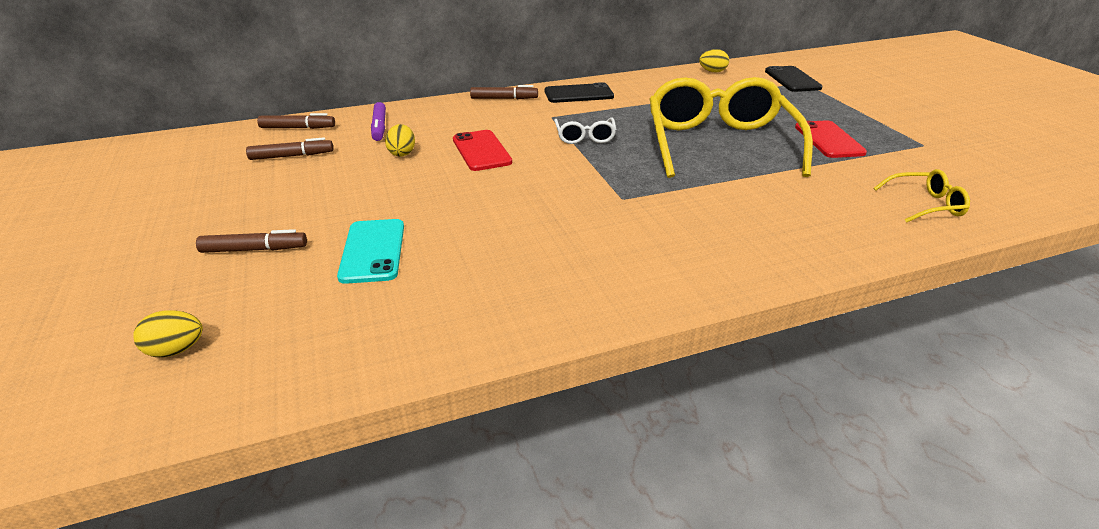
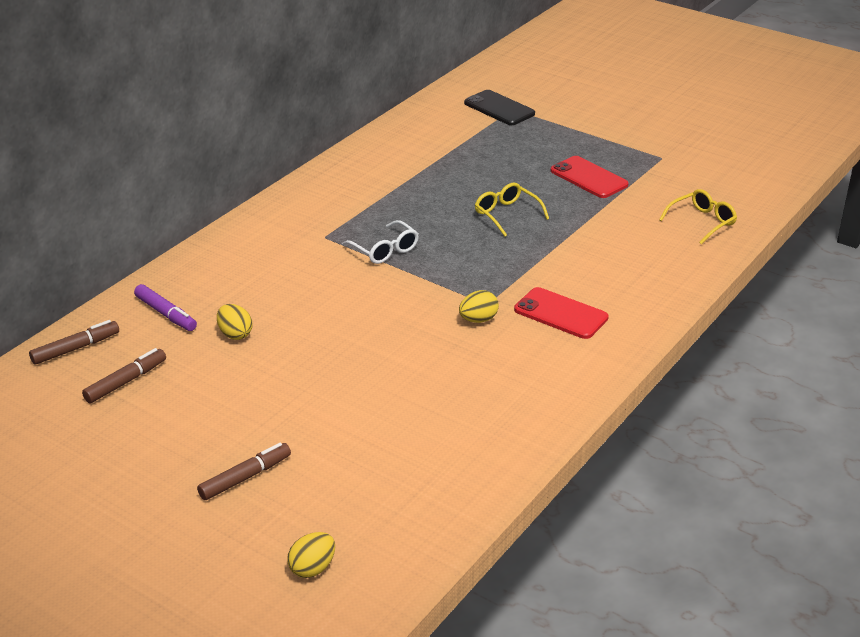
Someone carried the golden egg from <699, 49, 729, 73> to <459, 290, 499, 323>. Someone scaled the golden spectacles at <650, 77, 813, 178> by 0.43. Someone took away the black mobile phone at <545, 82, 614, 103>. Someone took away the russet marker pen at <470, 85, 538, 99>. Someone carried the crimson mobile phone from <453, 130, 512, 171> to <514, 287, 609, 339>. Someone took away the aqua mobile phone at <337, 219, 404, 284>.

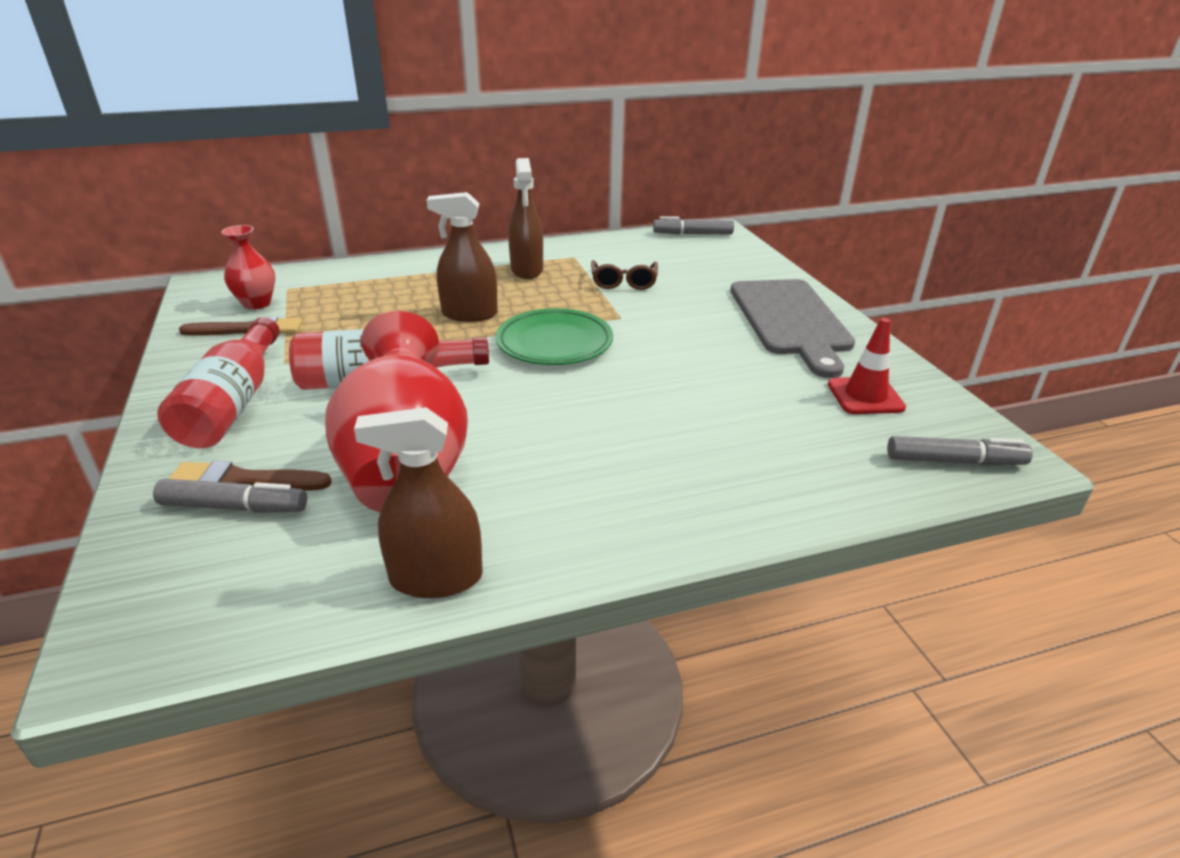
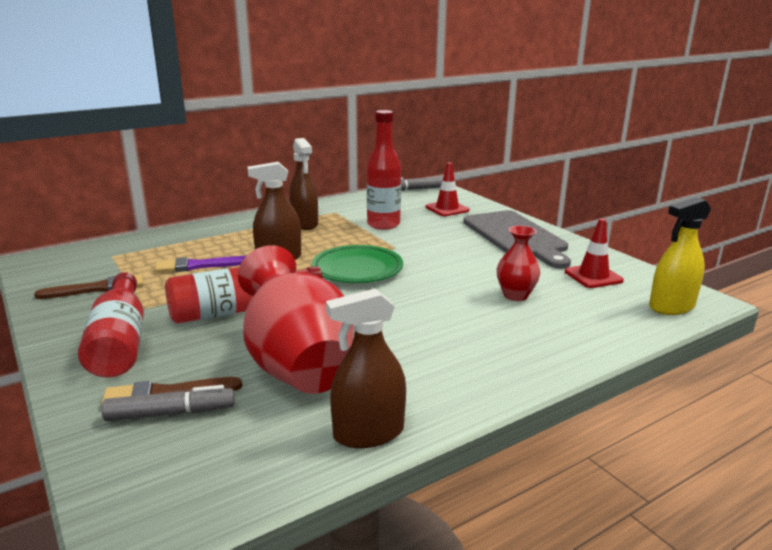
Someone carried the crimson flower vase from <221, 225, 275, 310> to <497, 226, 540, 301>. Someone swapped the russet spectacles at <591, 260, 658, 290> for the crimson bottle at <367, 110, 401, 230>. Someone swapped the ash-grey marker pen at <887, 436, 1033, 466> for the golden spray cleaner at <649, 197, 711, 315>. Someone put down the crimson traffic cone at <426, 162, 469, 216>. Someone put down the violet paint brush at <155, 256, 246, 273>.

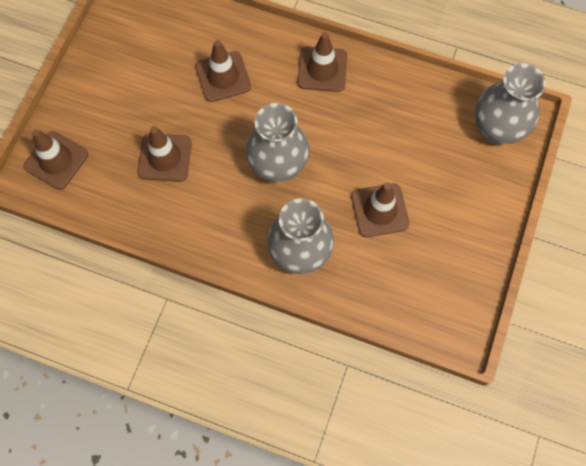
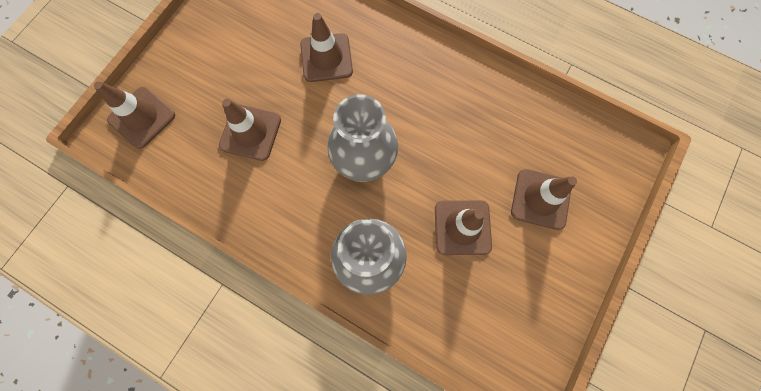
Someone carried the russet traffic cone from <298, 32, 347, 92> to <511, 169, 577, 230>. Someone took away the ash-grey flower vase at <475, 63, 546, 144>.

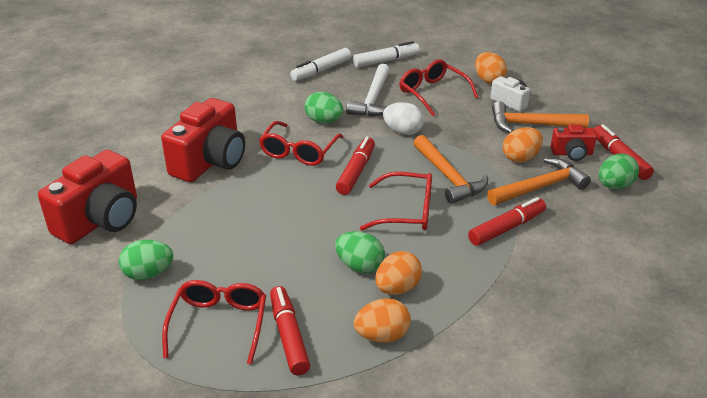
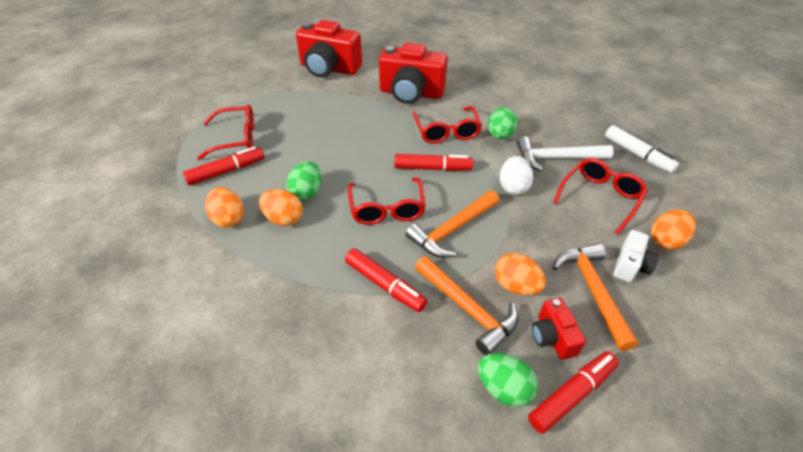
Someone took away the snow-white marker pen at <290, 48, 351, 81>. Someone rotated the crimson spectacles at <259, 121, 343, 166> by 105 degrees counterclockwise. Someone took away the emerald egg at <119, 240, 173, 280>.

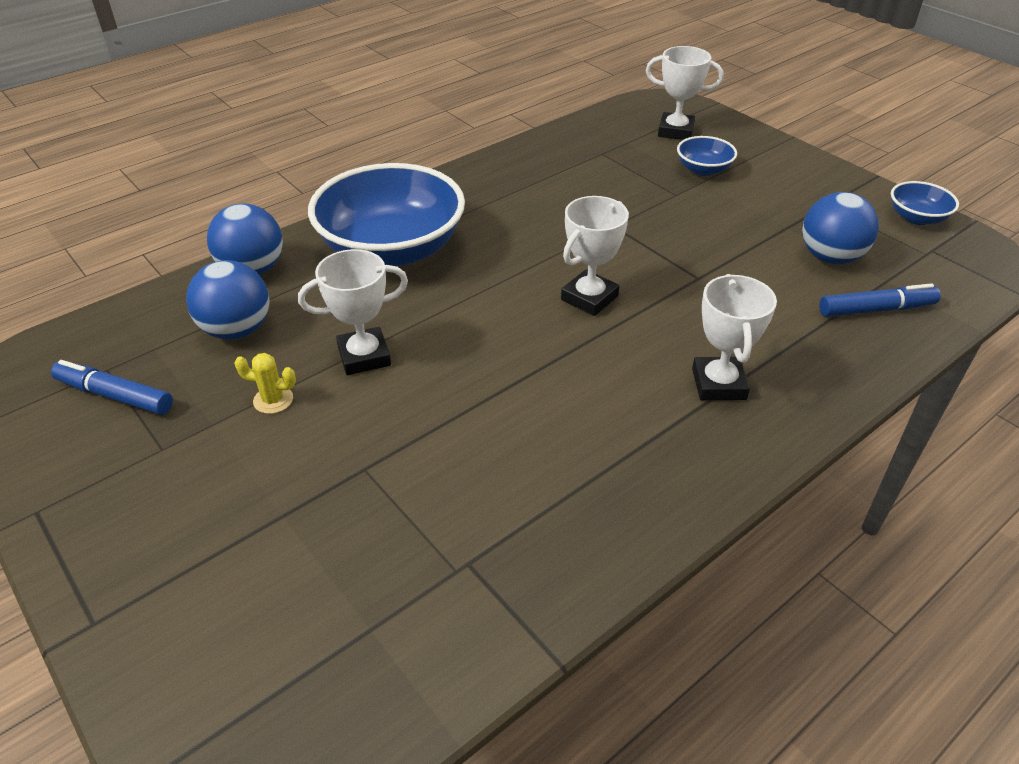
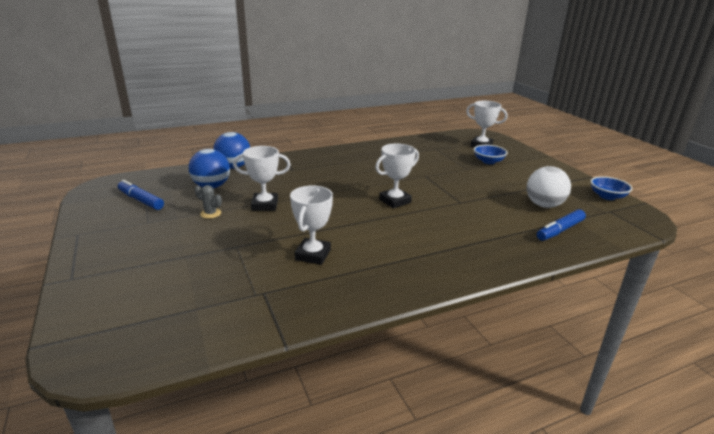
Someone took away the cobalt serving bowl at <308, 163, 465, 267>. Someone repainted the cobalt ball at <802, 192, 879, 264>, which became the snow-white ball at <527, 166, 571, 208>. Someone carried the snow-white award cup from <692, 274, 777, 400> to <290, 186, 333, 265>. Someone rotated the cobalt marker pen at <819, 283, 941, 317> by 135 degrees clockwise. Someone repainted the golden prickly plant at <234, 353, 296, 414>, which became the ash-grey prickly plant at <195, 185, 222, 219>.

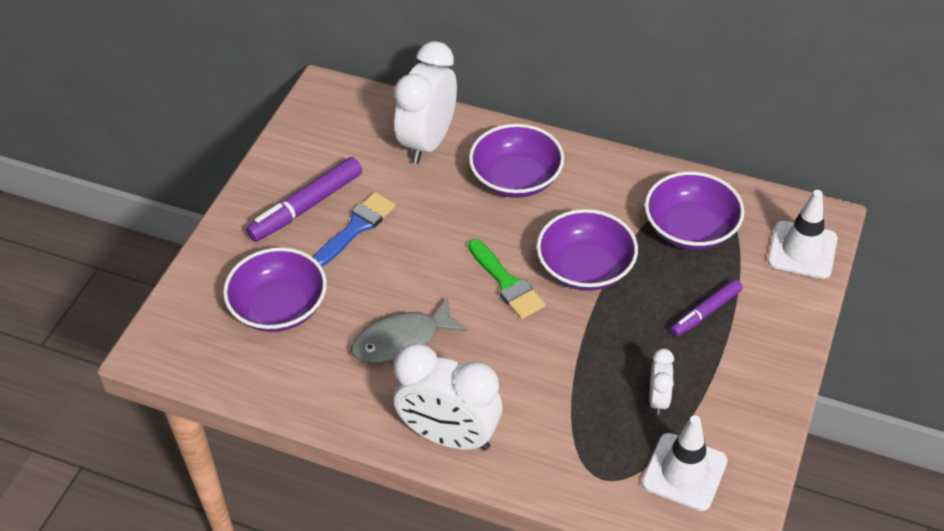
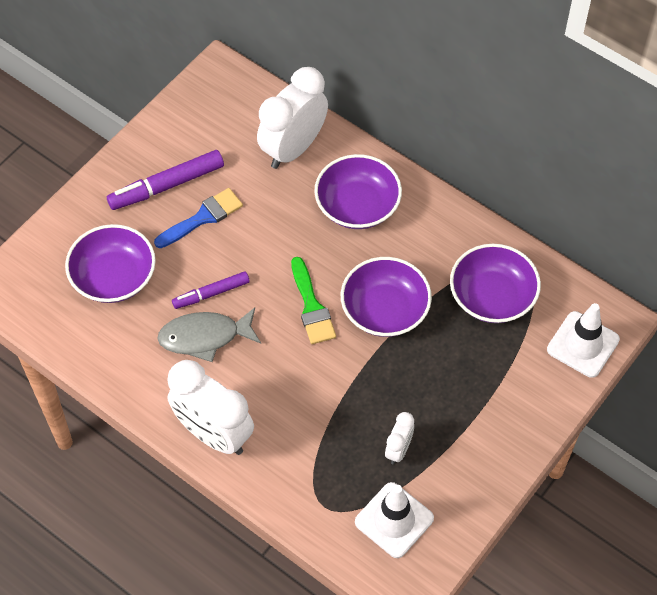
Someone carried the violet marker pen from <670, 279, 742, 337> to <172, 271, 250, 309>.

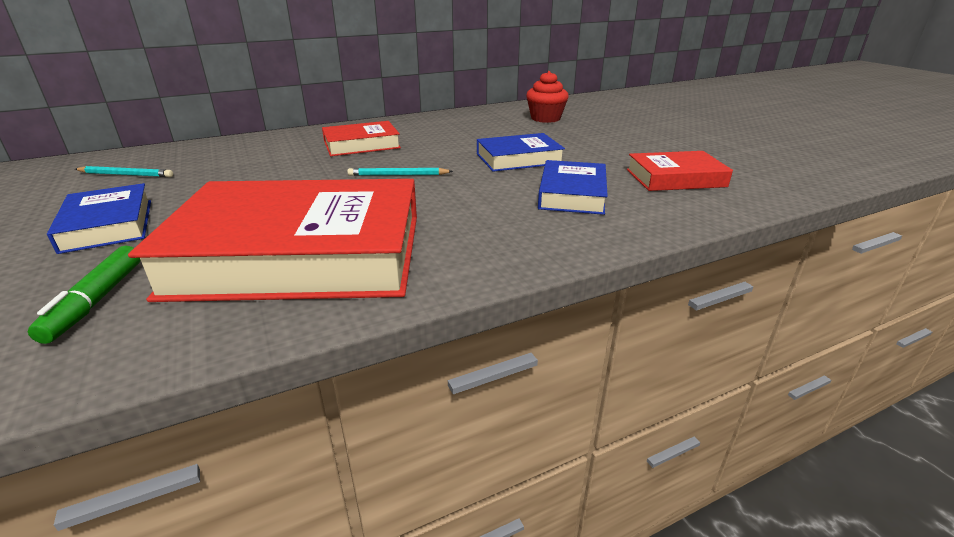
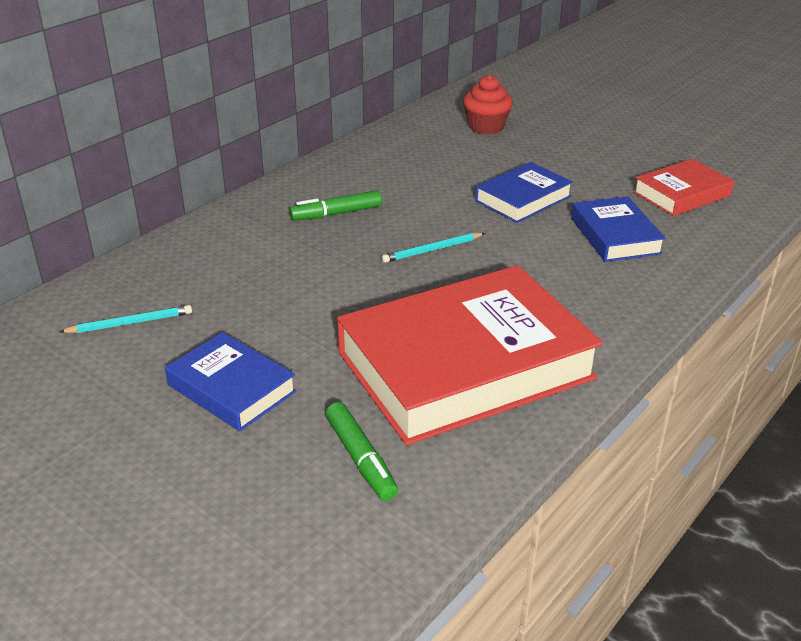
Someone swapped the crimson book at <322, 121, 401, 156> for the emerald marker pen at <289, 190, 382, 221>.

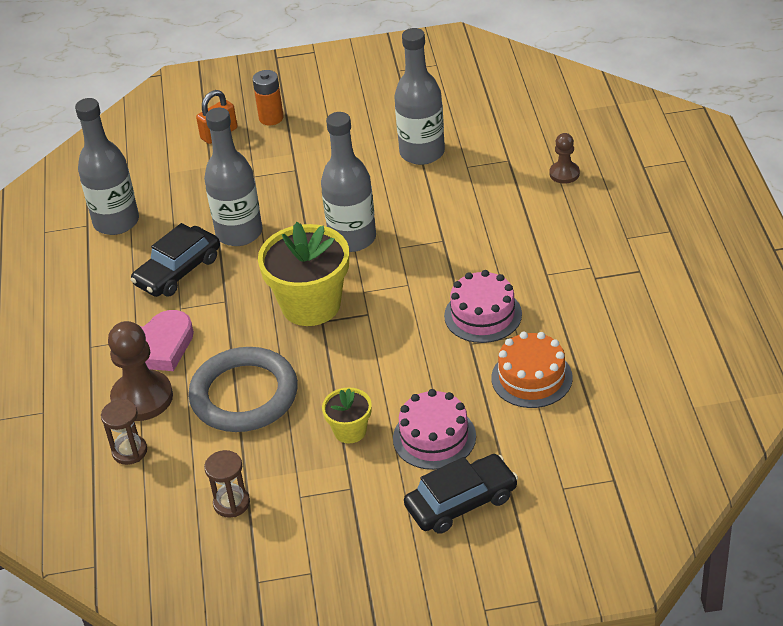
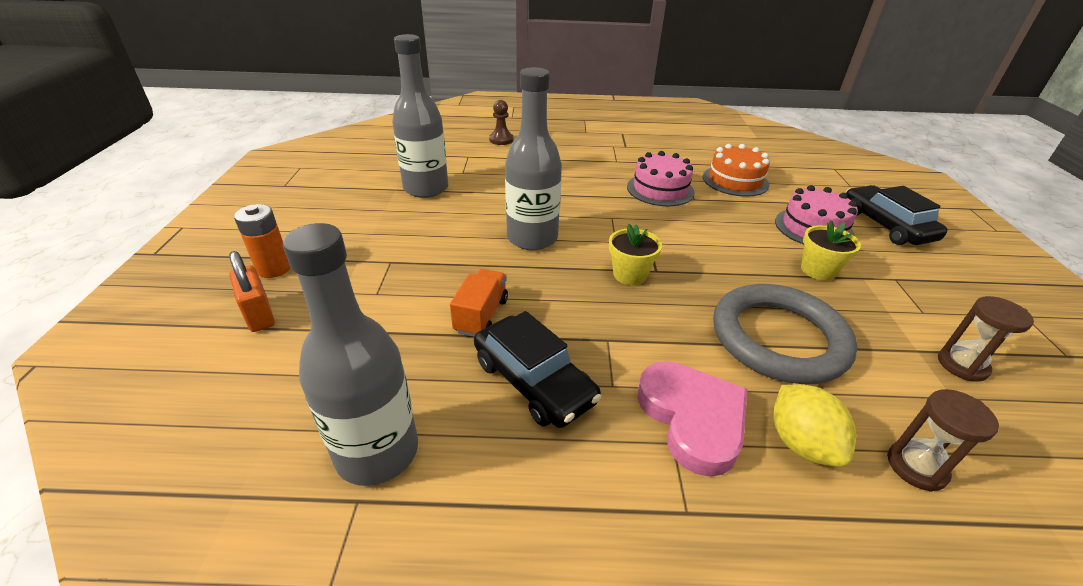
Someone swapped the ash-grey bottle at <204, 108, 262, 246> for the orange-coloured lorry at <450, 269, 508, 337>. Someone scaled the golden flower pot at <258, 222, 349, 326> by 0.51. Someone swapped the russet pawn at <108, 321, 173, 421> for the golden toy lemon at <773, 385, 856, 467>.

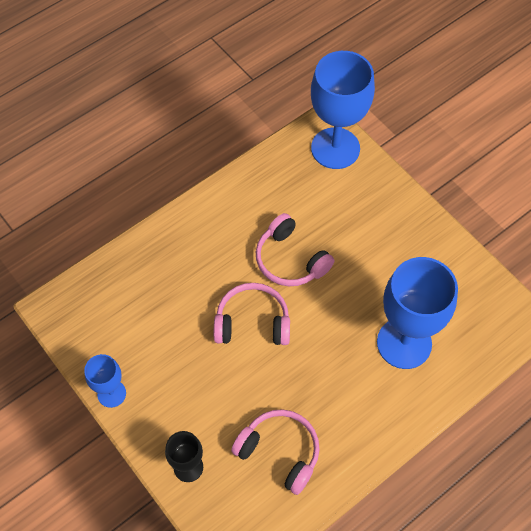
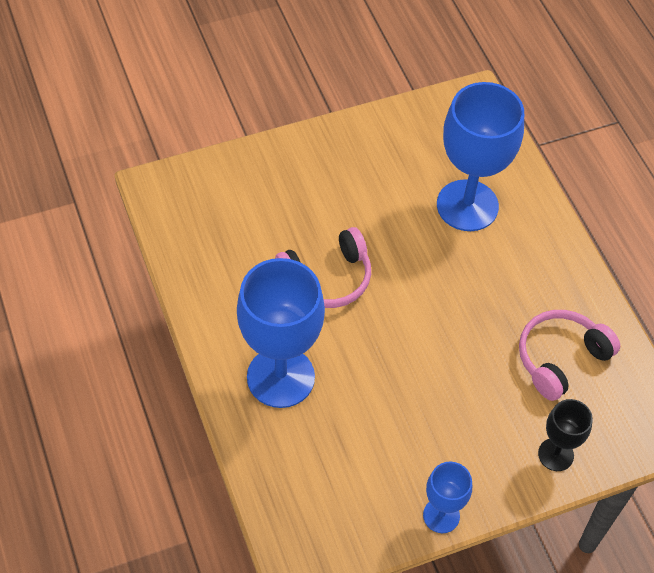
Someone carried the cobalt goblet from <311, 51, 375, 169> to <237, 258, 325, 408>. Someone took away the rose-pink headset at <214, 283, 290, 345>.

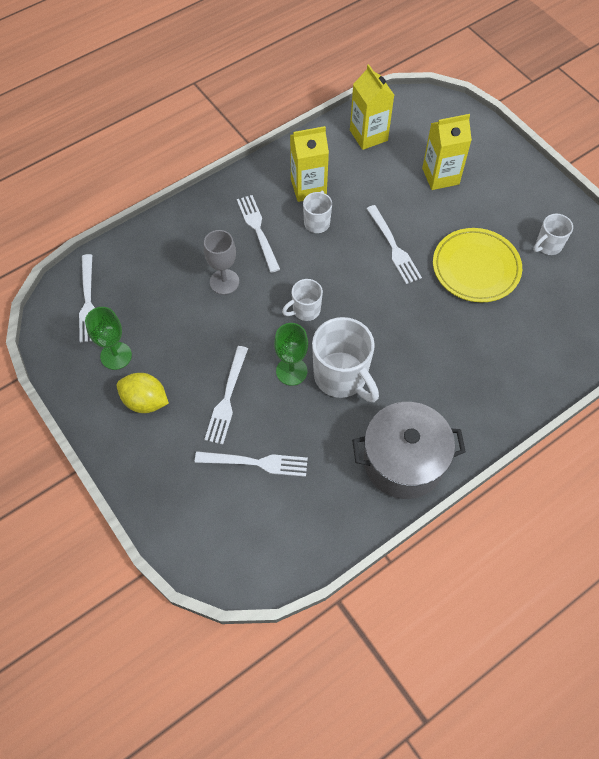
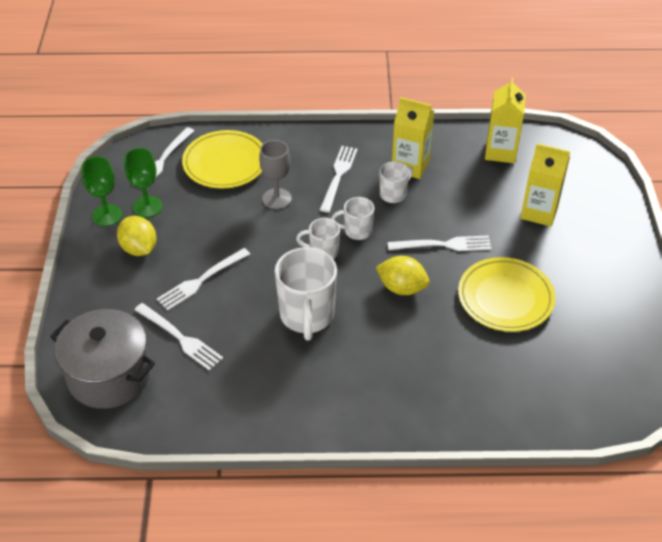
Someone rotated the snow-white table fork at <366, 205, 422, 284> by 105 degrees counterclockwise. Someone carried the snow-white mug from <533, 214, 573, 255> to <331, 197, 374, 240>. Someone carried the emerald goblet from <274, 323, 308, 386> to <81, 156, 122, 226>. Someone carried the ash-grey cooking pot from <352, 402, 466, 499> to <50, 309, 155, 409>. Someone put down the golden plate at <182, 130, 263, 189>. Someone put down the golden toy lemon at <376, 256, 430, 295>.

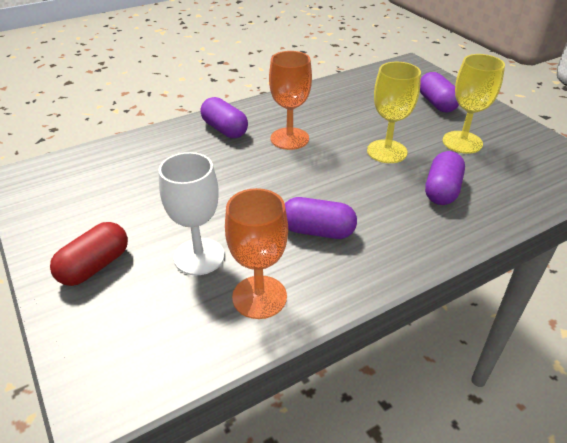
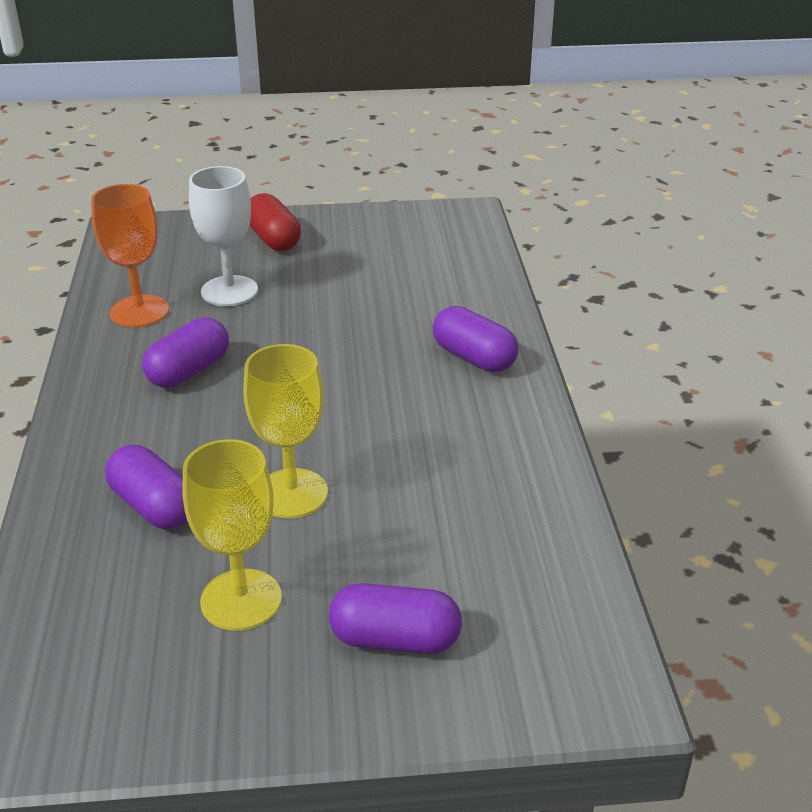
Someone took away the orange-coloured goblet at <269, 51, 312, 150>. Someone rotated the violet capsule at <200, 97, 248, 138> by 60 degrees clockwise.

